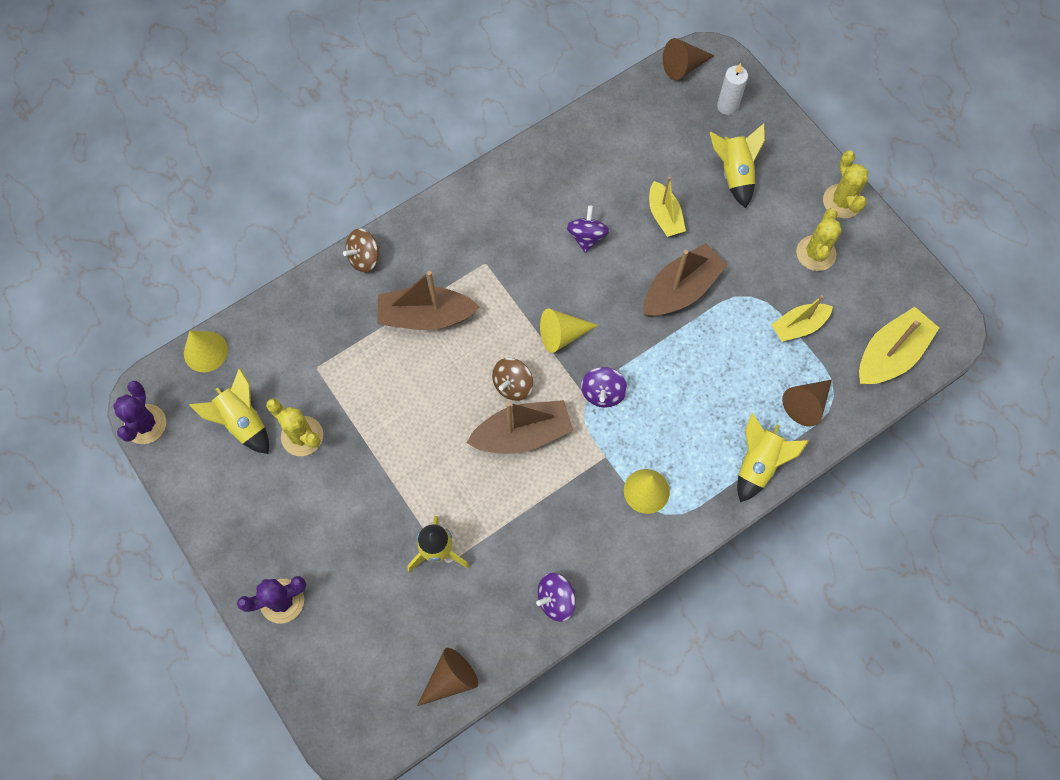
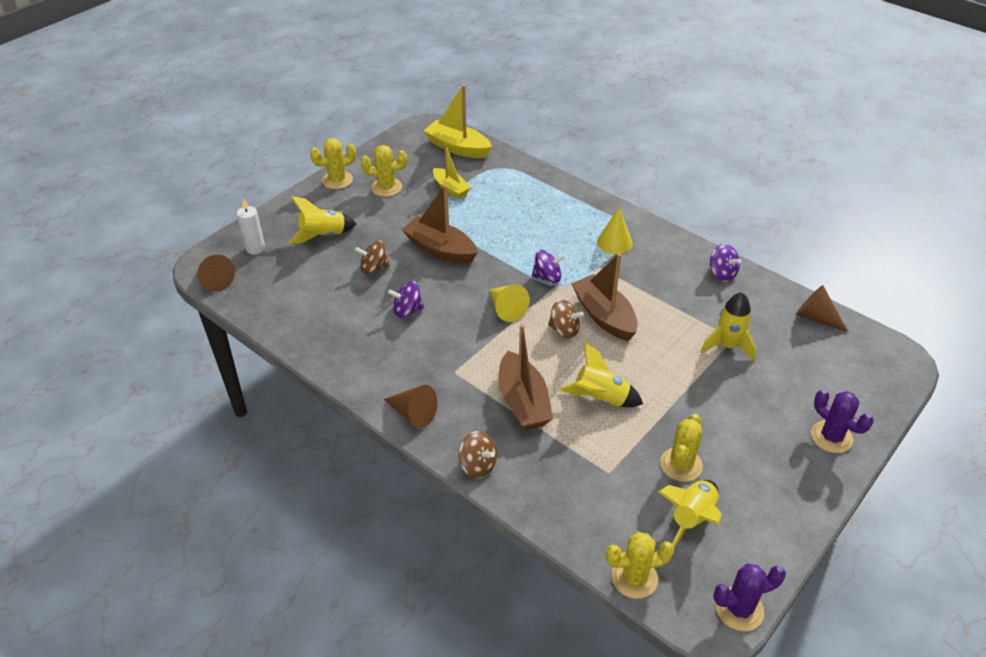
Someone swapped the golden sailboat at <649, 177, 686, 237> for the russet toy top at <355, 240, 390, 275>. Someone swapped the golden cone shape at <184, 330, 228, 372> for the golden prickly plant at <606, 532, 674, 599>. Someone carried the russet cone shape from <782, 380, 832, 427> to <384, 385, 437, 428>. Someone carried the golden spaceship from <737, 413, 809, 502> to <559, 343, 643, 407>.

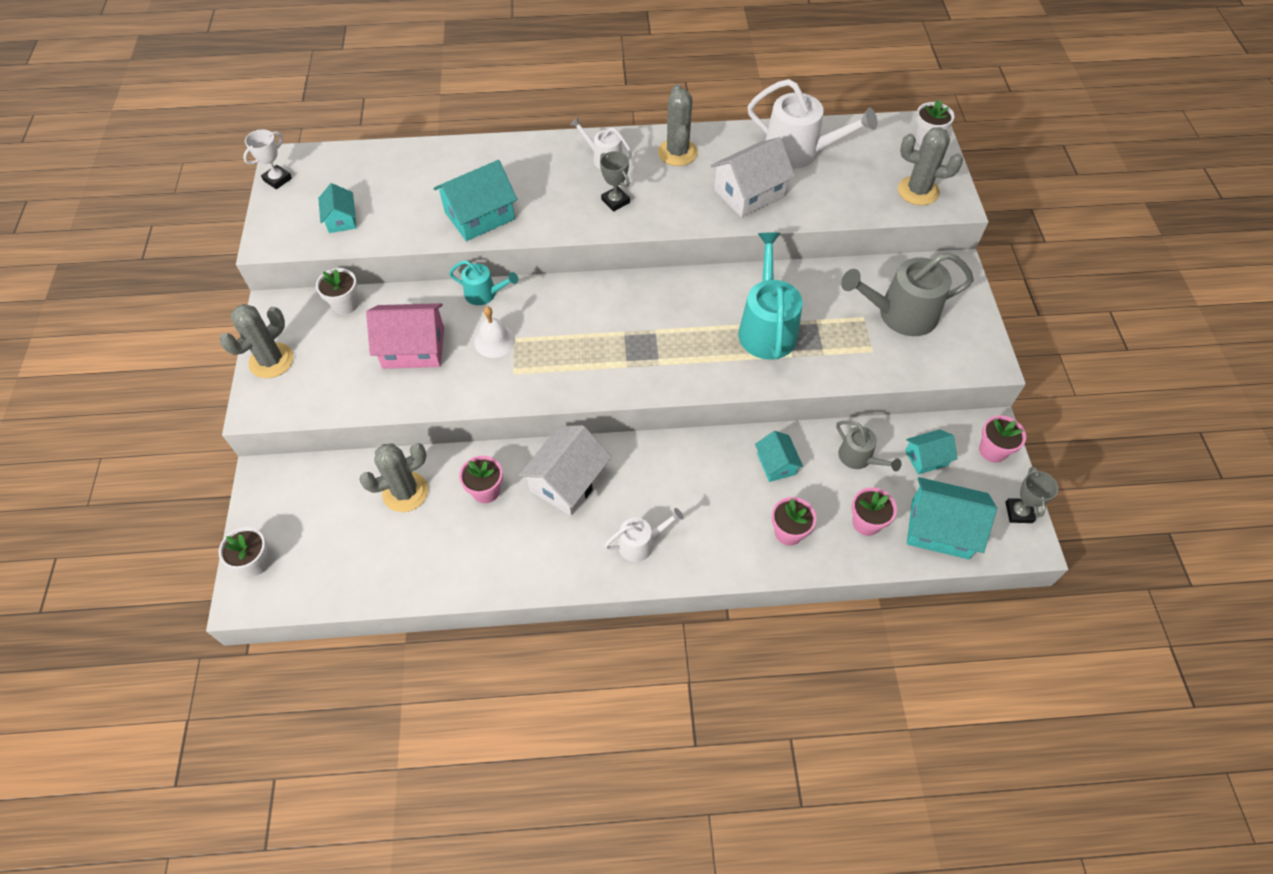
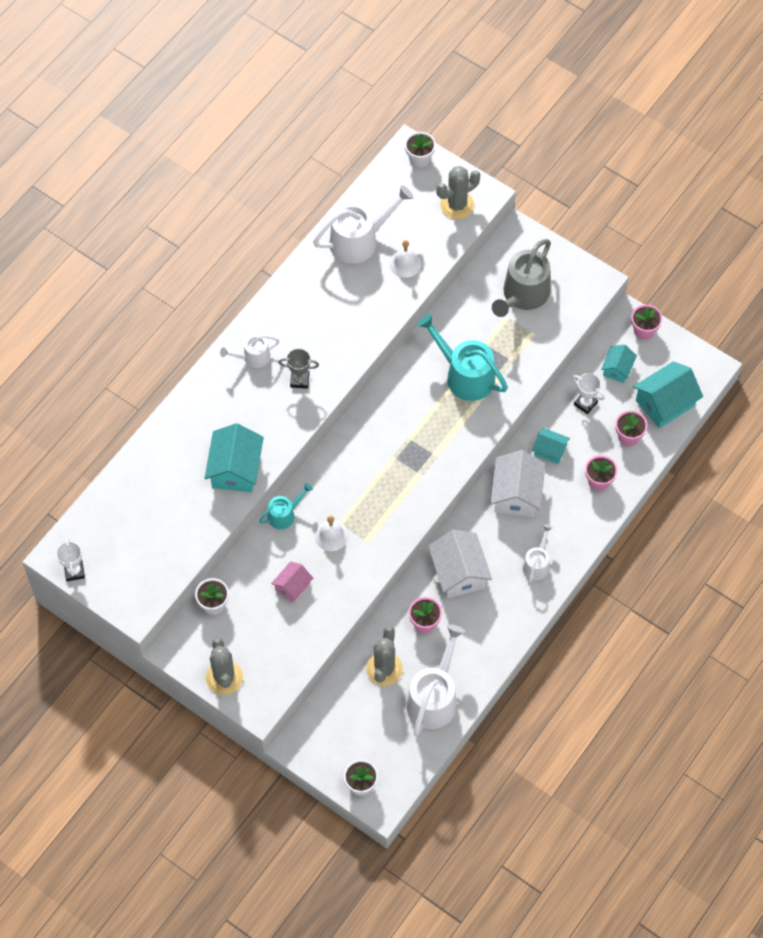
Someone took away the ash-grey prickly plant at <658, 84, 698, 166>. Someone carried the snow-white toy house from <710, 137, 795, 218> to <490, 450, 545, 517>. Someone took away the aqua toy house at <318, 183, 356, 233>. Someone scaled the rose-pink toy house at <366, 303, 444, 369> by 0.57. Someone swapped the ash-grey watering can at <836, 421, 901, 471> for the snow-white award cup at <573, 373, 605, 414>. Someone took away the ash-grey award cup at <1005, 466, 1058, 523>. Someone put down the snow-white school bell at <389, 240, 422, 278>. Someone put down the snow-white watering can at <406, 624, 465, 736>.

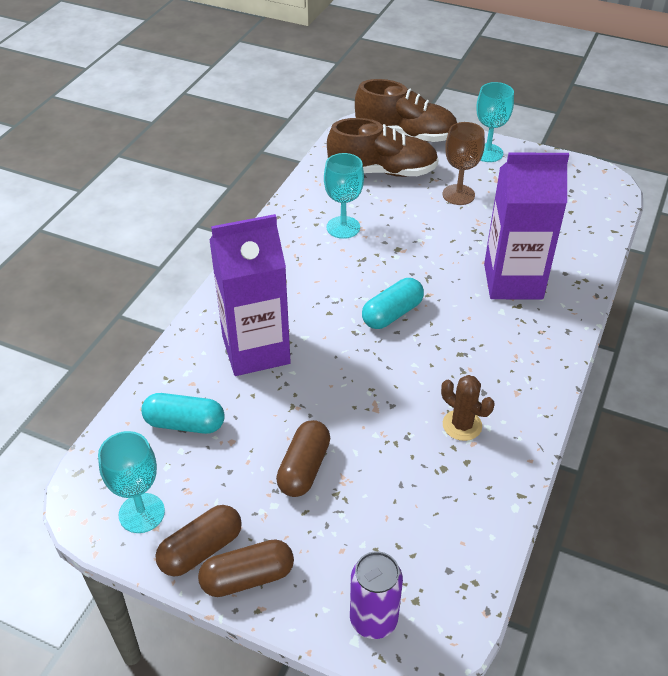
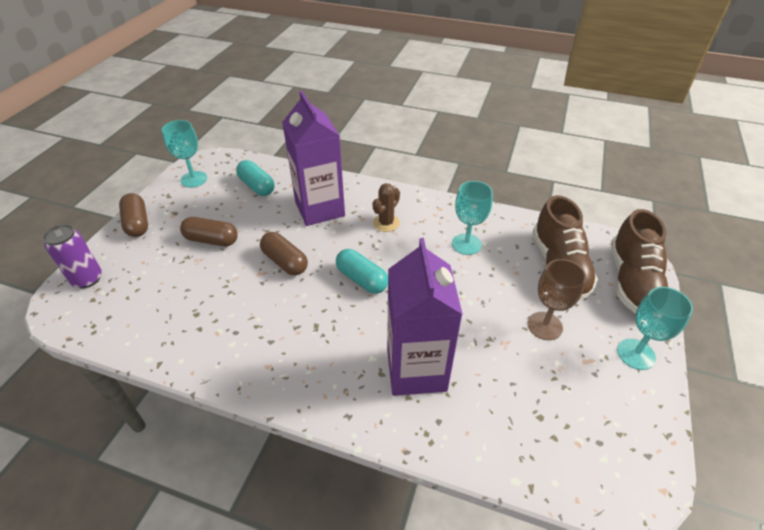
Someone carried the russet prickly plant from <441, 375, 494, 441> to <373, 183, 400, 232>. Someone rotated the aqua capsule at <141, 393, 225, 434> by 45 degrees counterclockwise. Someone carried the russet capsule from <155, 505, 242, 577> to <260, 232, 308, 275>.

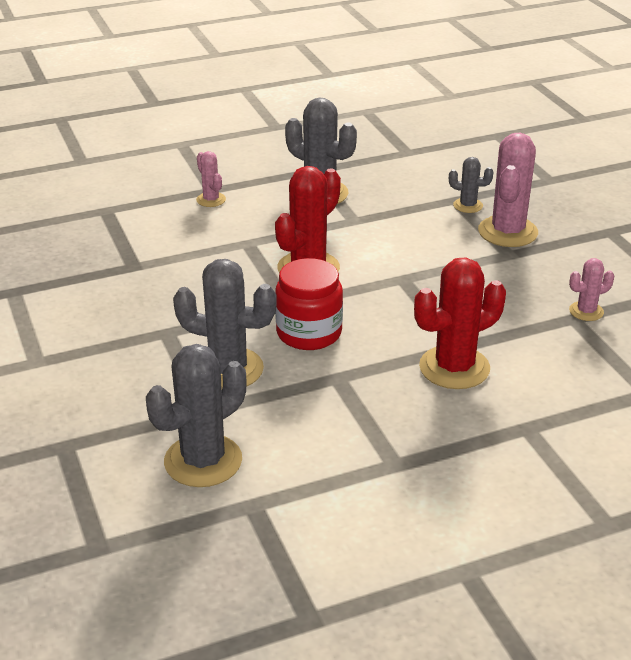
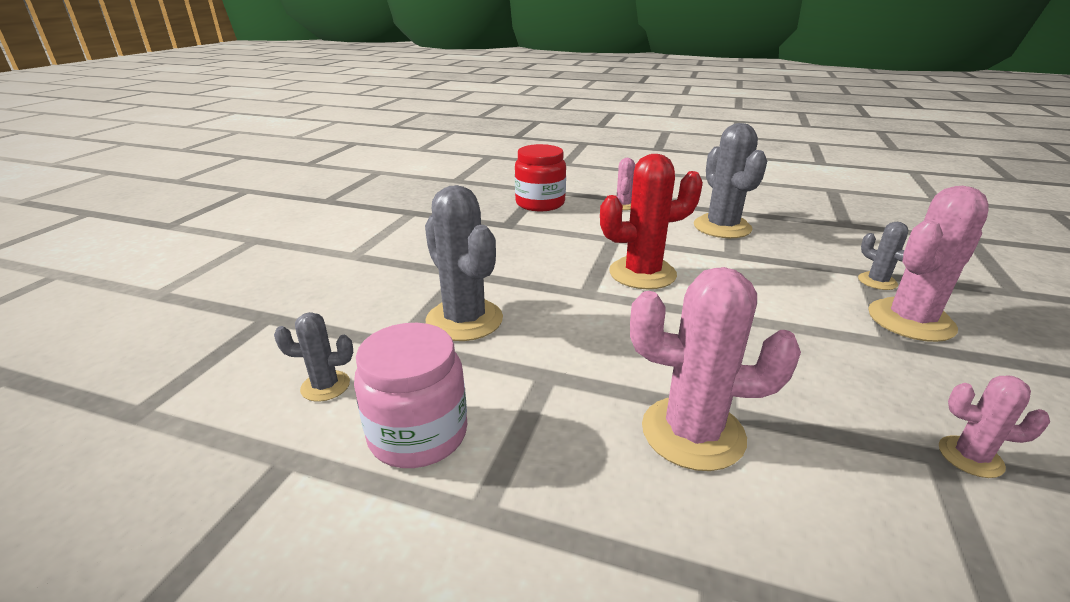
Someone repainted the crimson prickly plant at <414, 257, 506, 389>, which became the rose-pink prickly plant at <630, 267, 801, 471>. Someone carried the crimson jar from <275, 258, 343, 350> to <515, 144, 566, 211>. Someone scaled the ash-grey prickly plant at <146, 344, 247, 487> by 0.52. Someone put down the rose-pink jar at <354, 323, 467, 468>.

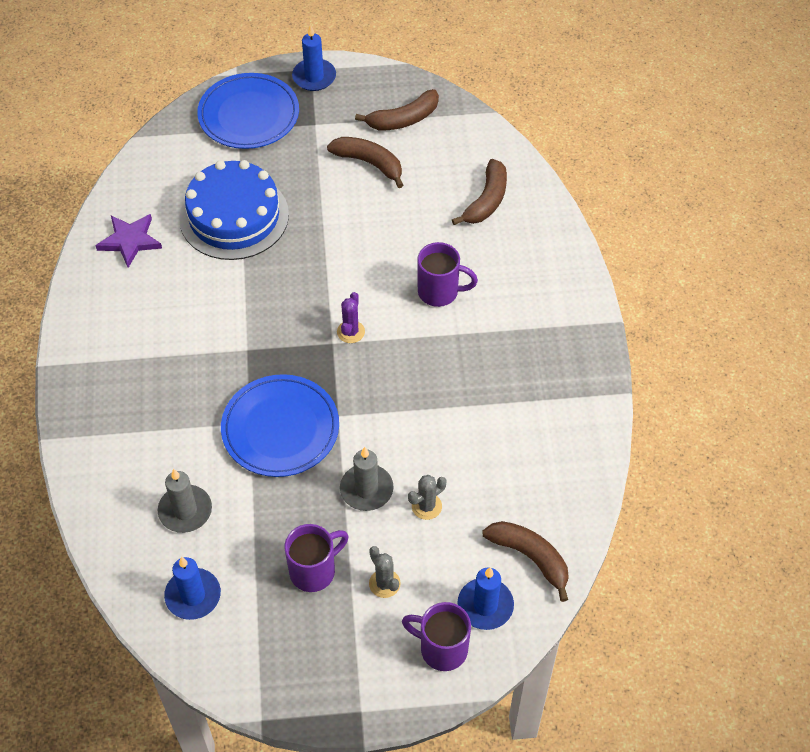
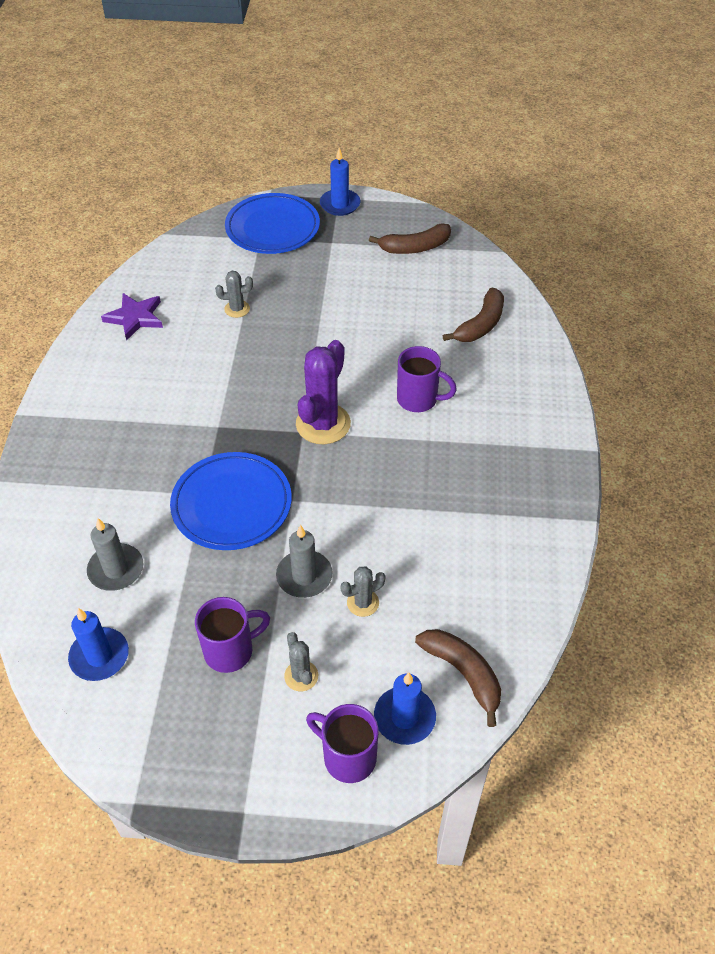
Someone took away the russet banana at <327, 137, 403, 188>. Someone swapped the cobalt gateau at <179, 160, 289, 260> for the ash-grey prickly plant at <215, 271, 253, 318>. Someone scaled the violet prickly plant at <337, 292, 365, 343> by 1.95.

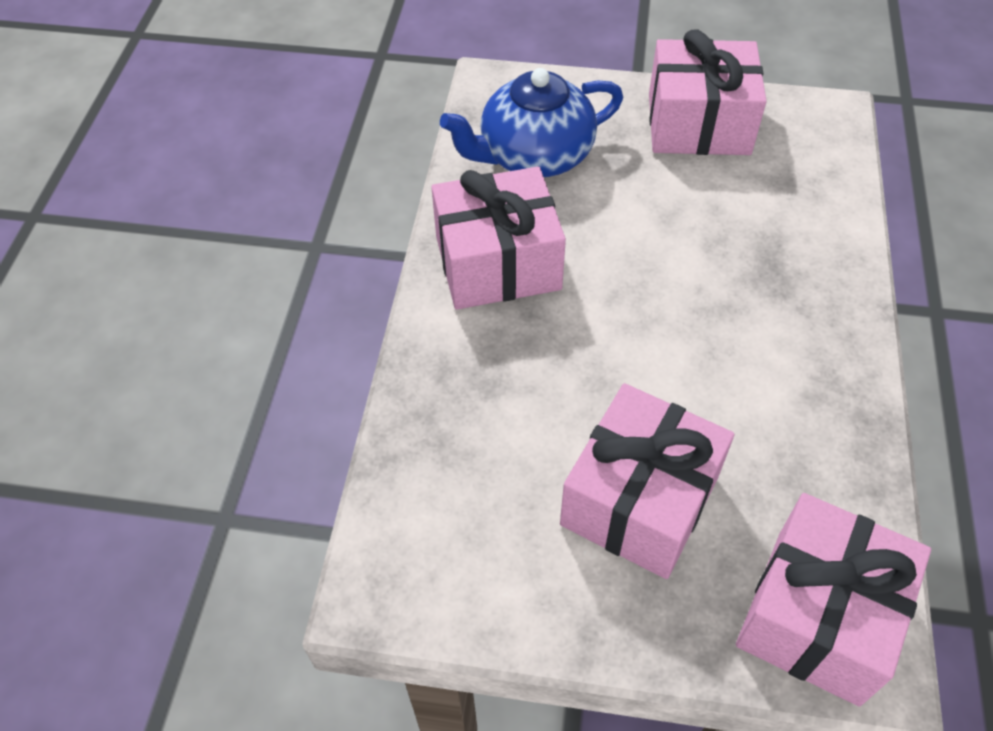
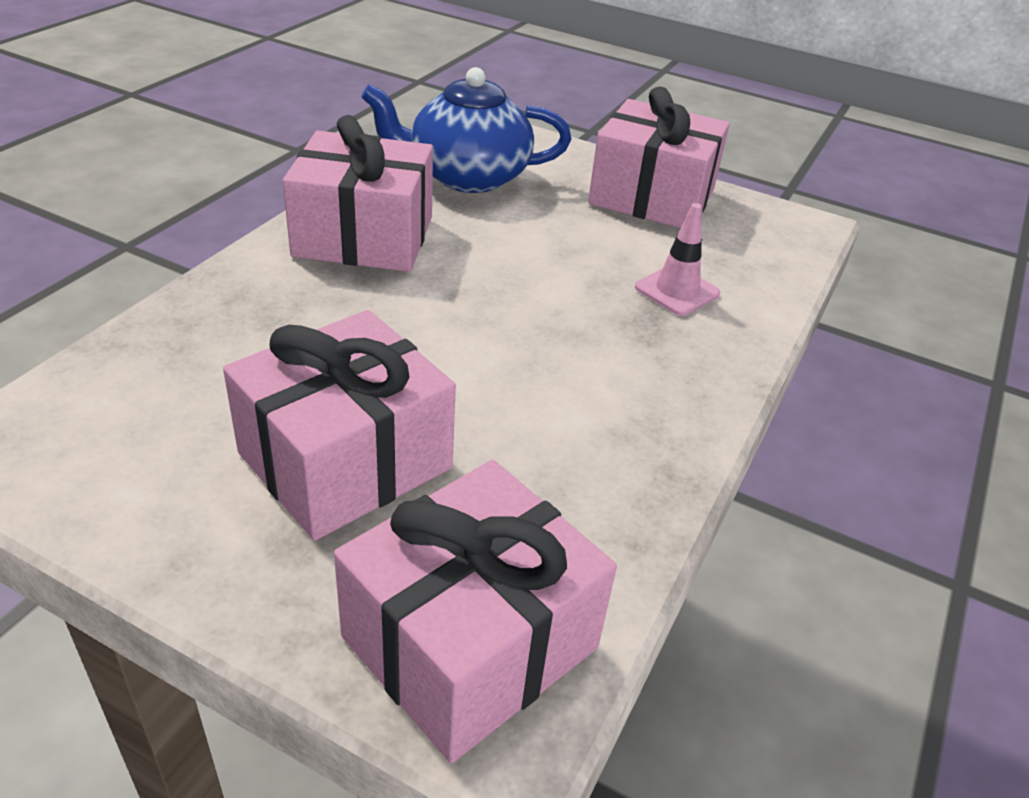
Someone put down the rose-pink traffic cone at <635, 203, 720, 316>.

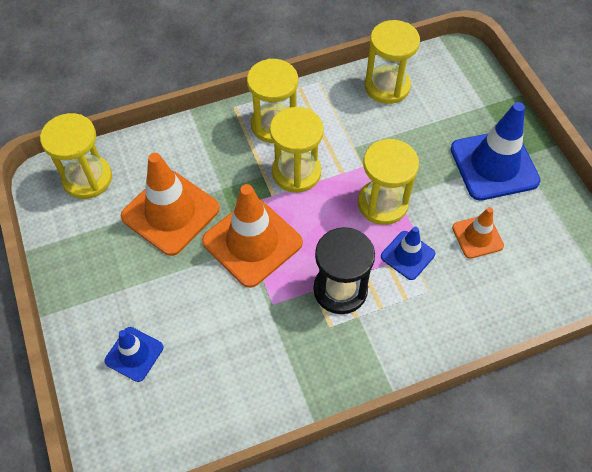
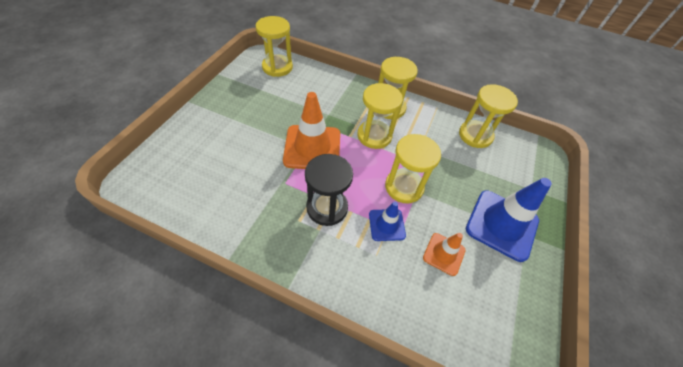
Someone took away the orange-coloured traffic cone at <121, 153, 220, 256>. Someone took away the cobalt traffic cone at <104, 327, 163, 382>.

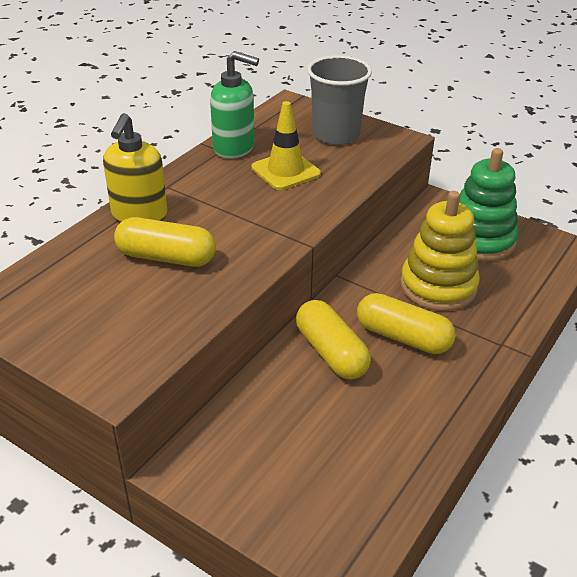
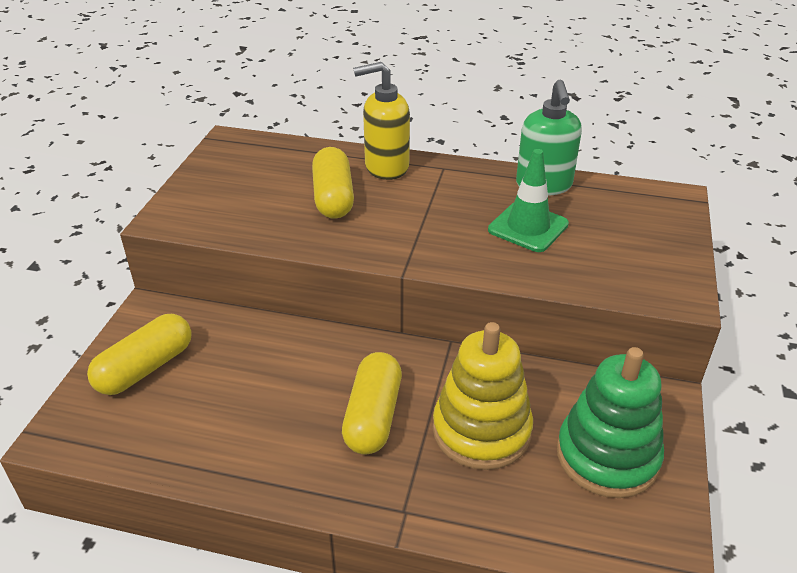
Someone took away the ash-grey cup at <307, 55, 372, 145>. Someone repainted the golden traffic cone at <251, 101, 321, 190>, which became the emerald traffic cone at <488, 149, 569, 252>. Someone carried the golden capsule from <296, 300, 371, 380> to <87, 314, 192, 395>.

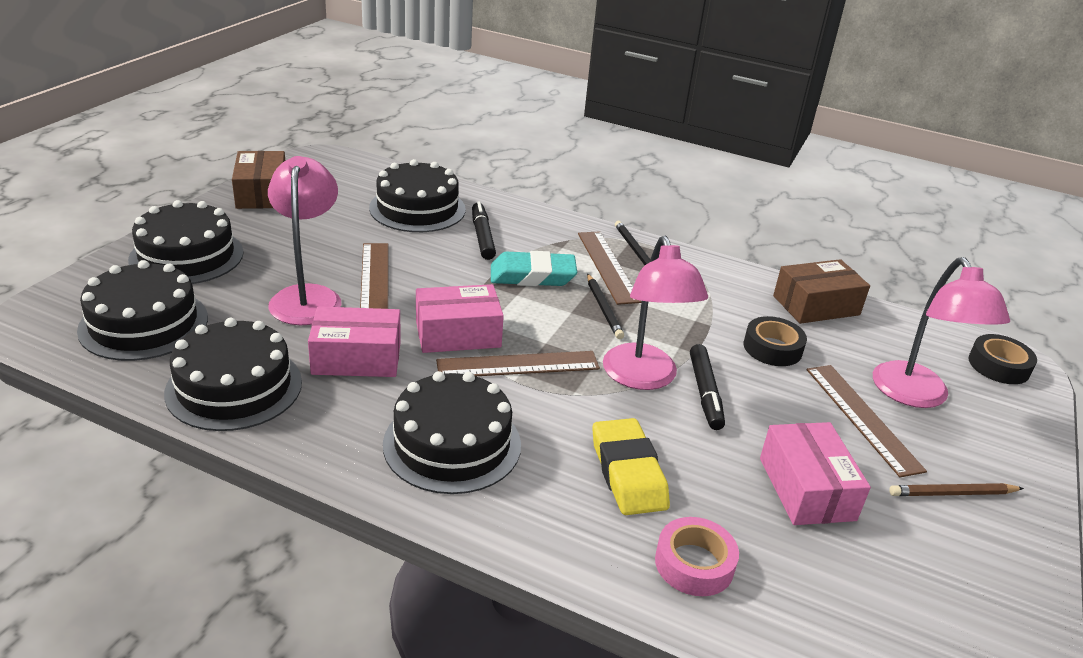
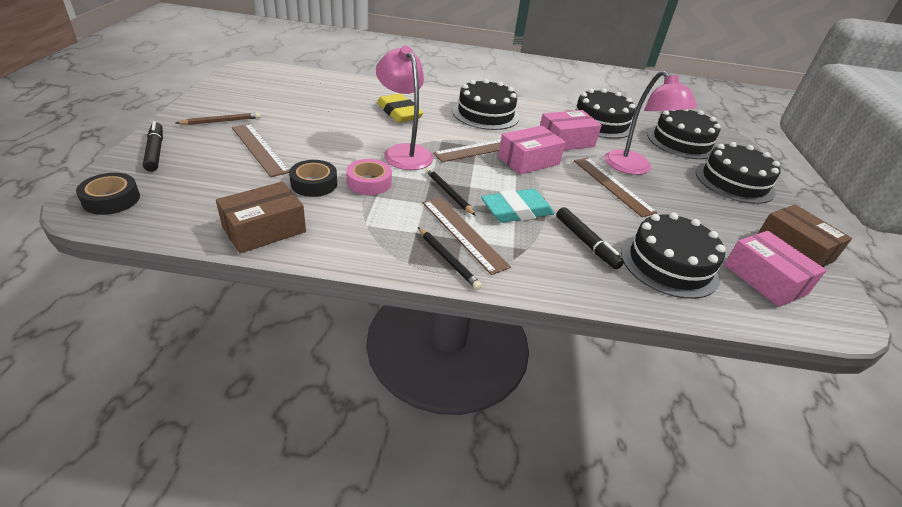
Someone took away the rose-pink lamp at <873, 257, 1010, 408>. Someone carried the black marker pen from <690, 344, 725, 430> to <143, 121, 163, 172>. Someone carried the rose-pink parcel from <760, 422, 871, 525> to <724, 231, 827, 307>. Someone carried the rose-pink sticky tape from <655, 517, 739, 596> to <346, 159, 392, 195>.

